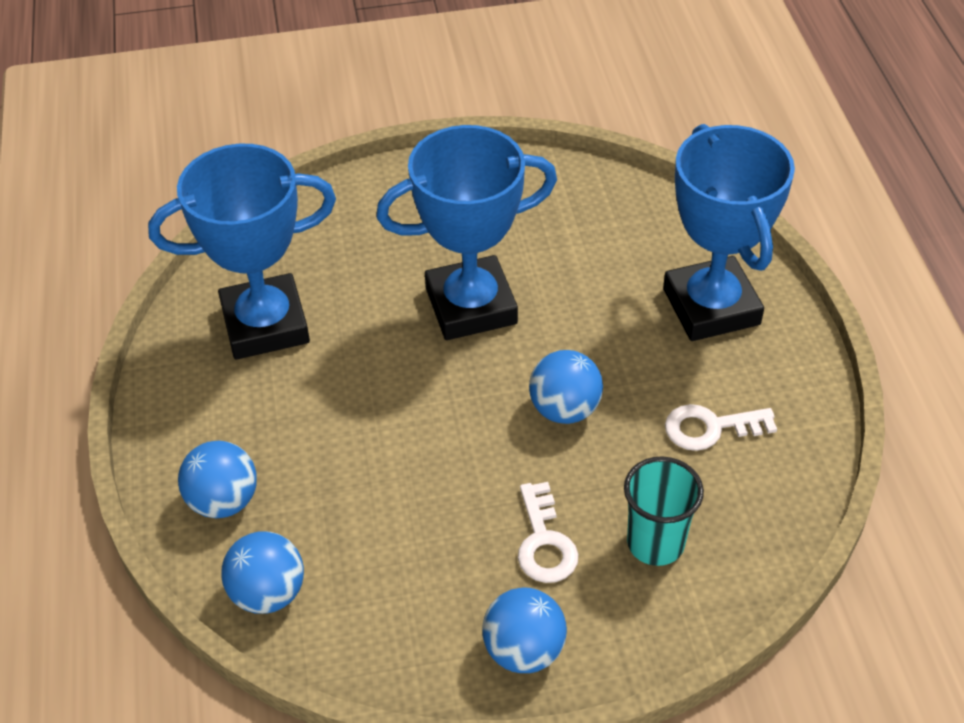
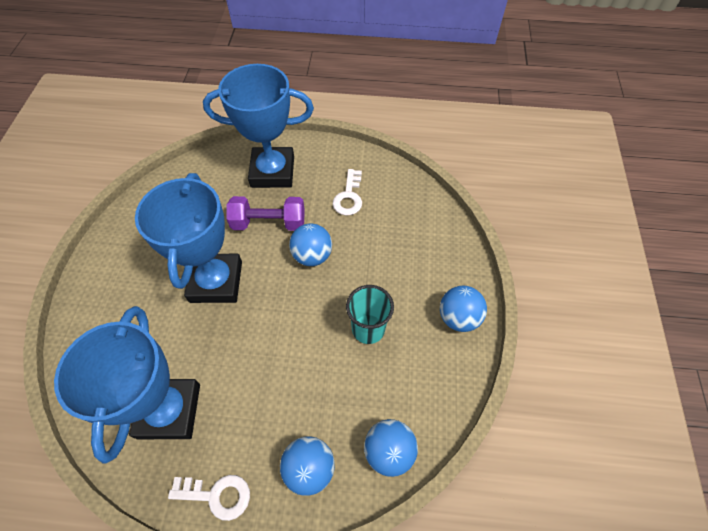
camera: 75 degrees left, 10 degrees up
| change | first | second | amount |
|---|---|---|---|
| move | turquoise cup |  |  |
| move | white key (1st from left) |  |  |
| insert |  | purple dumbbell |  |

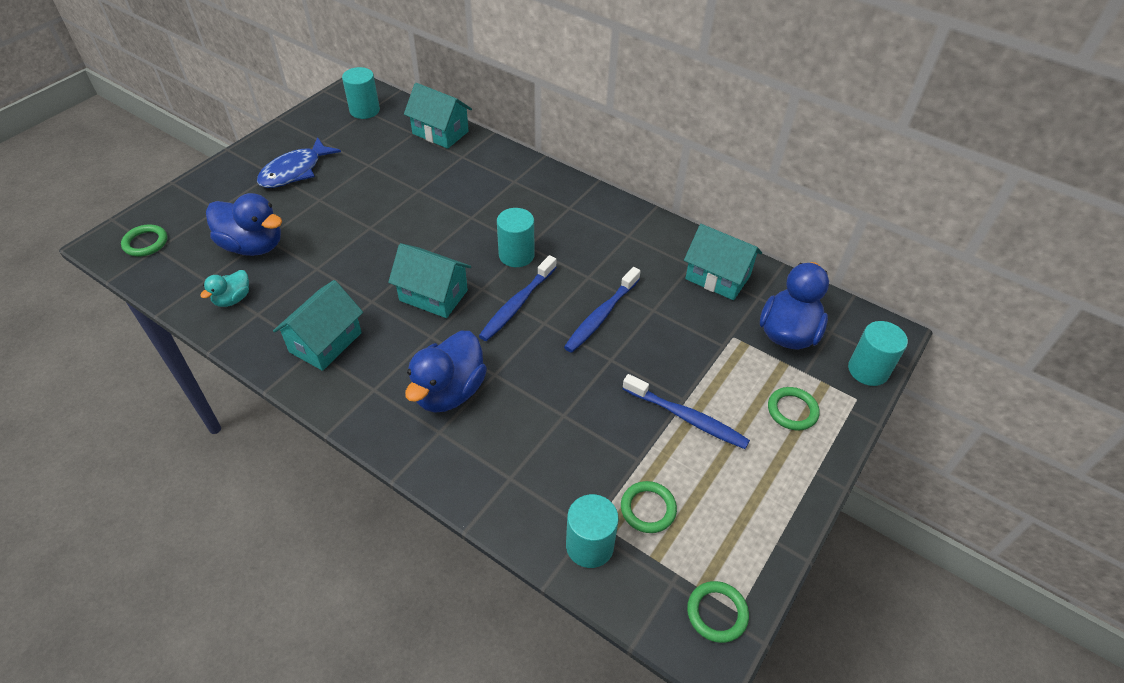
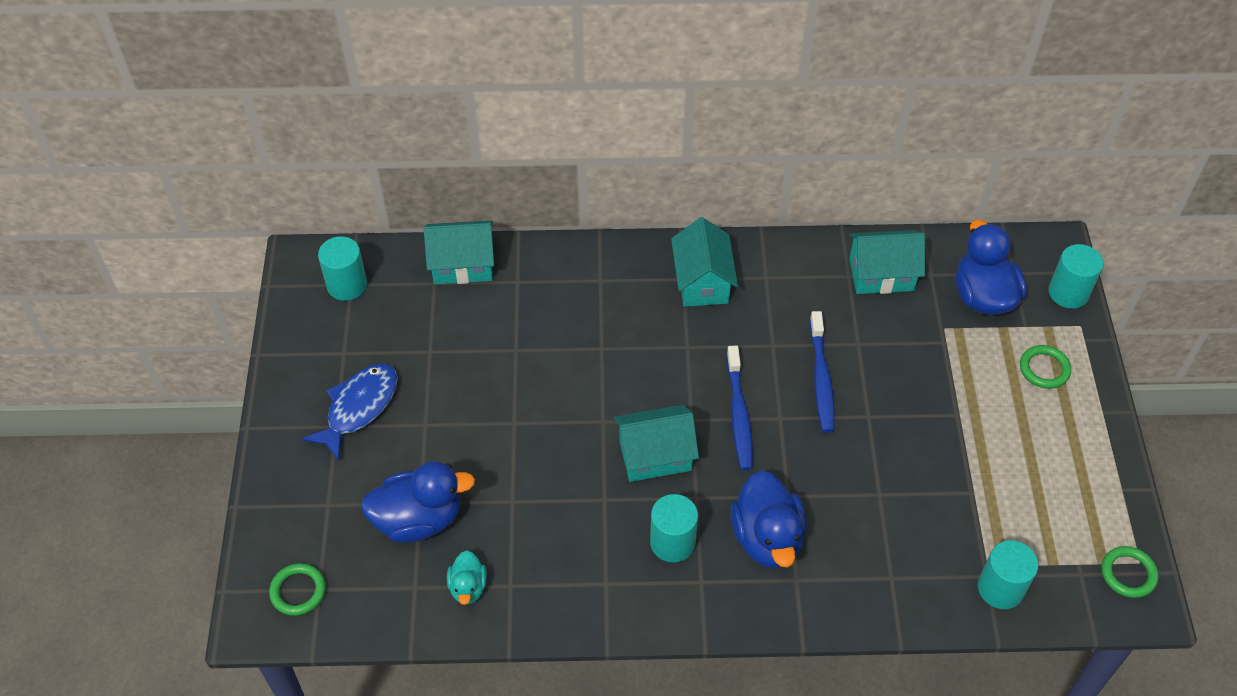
camera: 35 degrees left, 5 degrees up
| change | first | second | amount |
|---|---|---|---|
| rotate | blue fish |  | 150 degrees counterclockwise |
| move | turquoise cylinder (2nd from left) |  |  |
| move | turquoise house (1st from left in the first image) | turquoise house (3rd from left) |  |
| delete | blue toothbrush (3rd from left) |  |  |
| delete | green ring (2nd from left) |  |  |

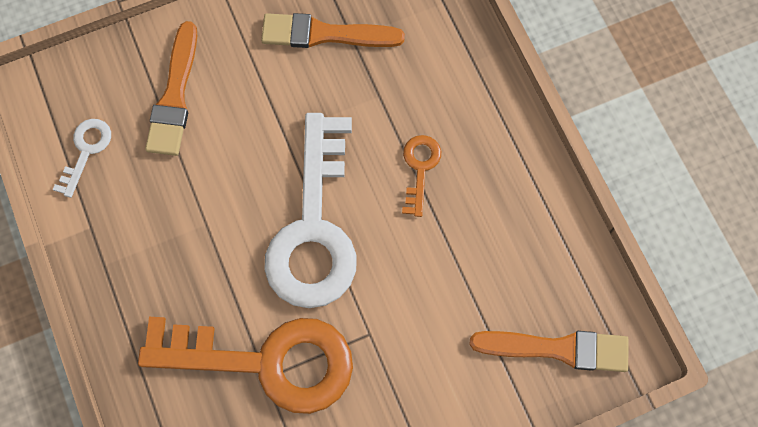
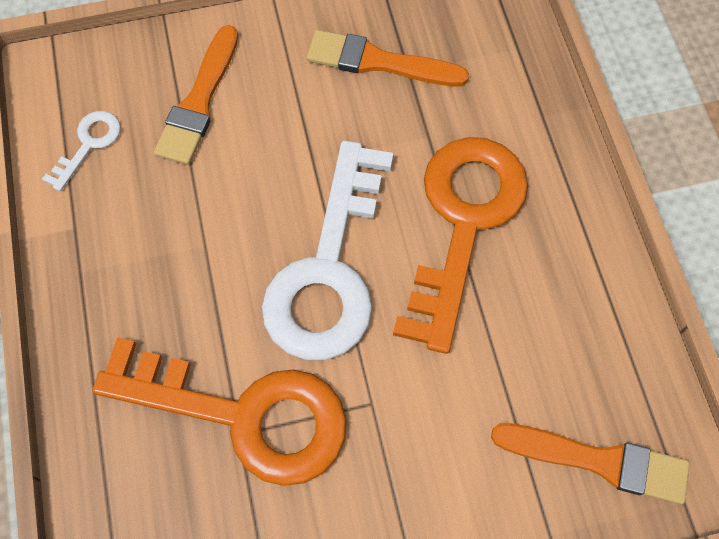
camera: 10 degrees right, 5 degrees down
| change | first | second | amount |
|---|---|---|---|
| resize | orange key (2nd from left) |  | x2.32 |

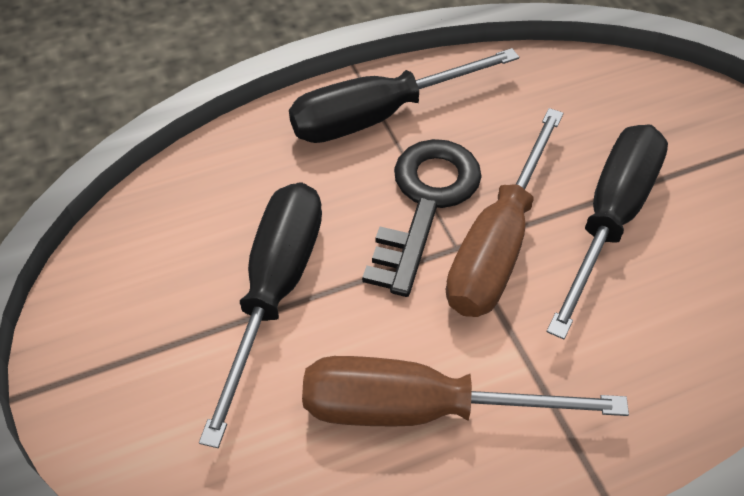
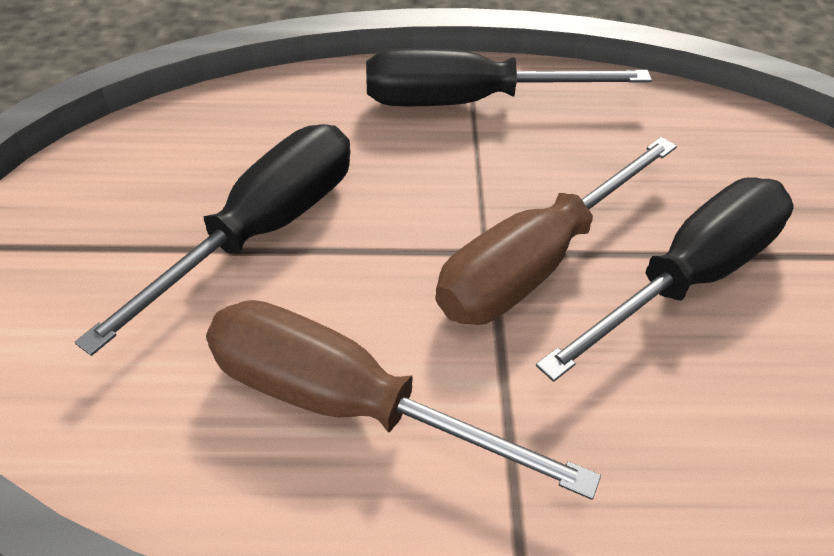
camera: 20 degrees right, 5 degrees down
| change | first | second | amount |
|---|---|---|---|
| delete | black key |  |  |

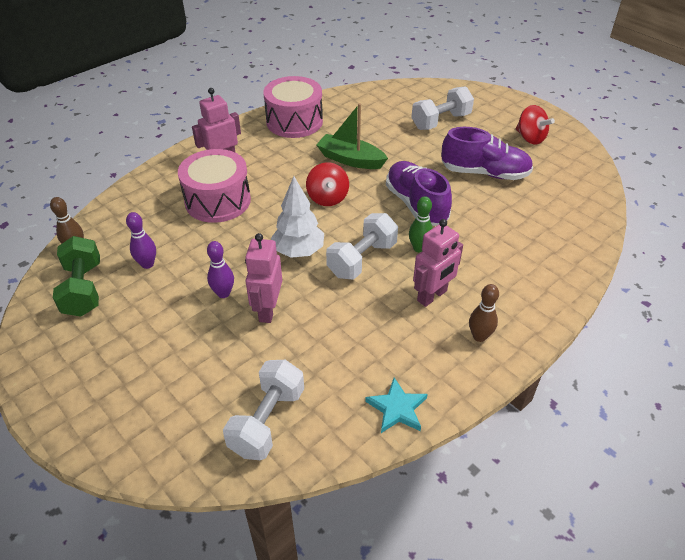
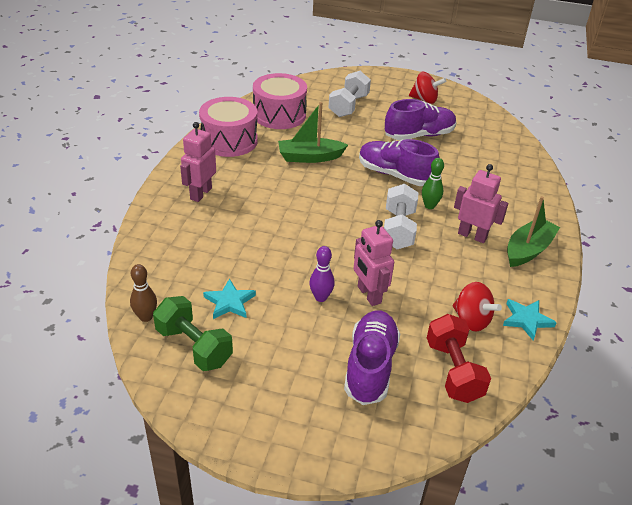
camera: 35 degrees left, 5 degrees down
| change | first | second | amount |
|---|---|---|---|
| move | pink drum (1st from left in the first image) | pink drum (2nd from left) |  |
| move | red spinning top (1st from left in the first image) | red spinning top (2nd from left) |  |
| delete | white tree |  |  |
| replace | purple bowling pin (1st from left) | turquoise star (1st from left) |  |
| rotate | pink robot (3rd from left) |  | 75 degrees counterclockwise |
| replace | brown bowling pin (2nd from left) | green boat (2nd from left) |  |
| recolor | white dumbbell (1st from left) | red dumbbell |  |
| insert |  | purple shoe (1st from left) |  |

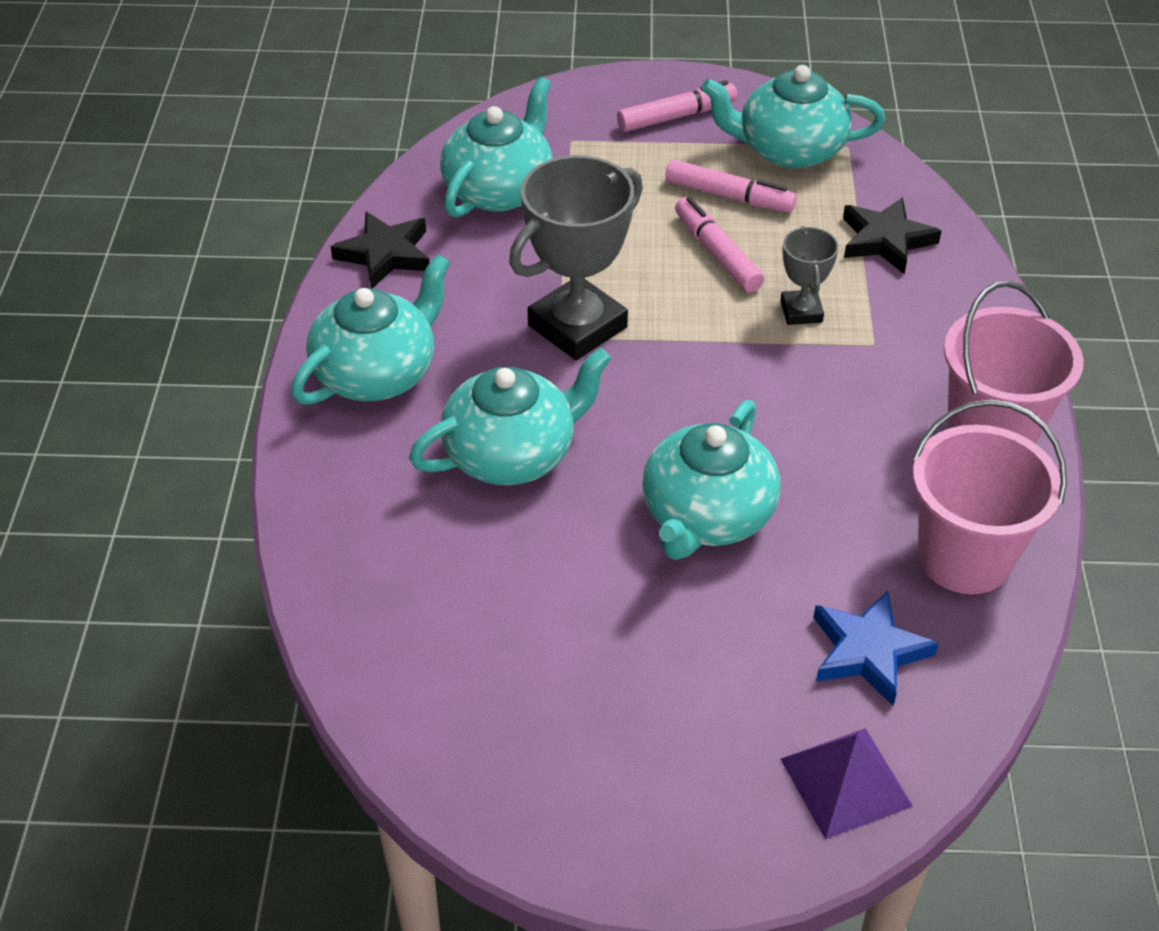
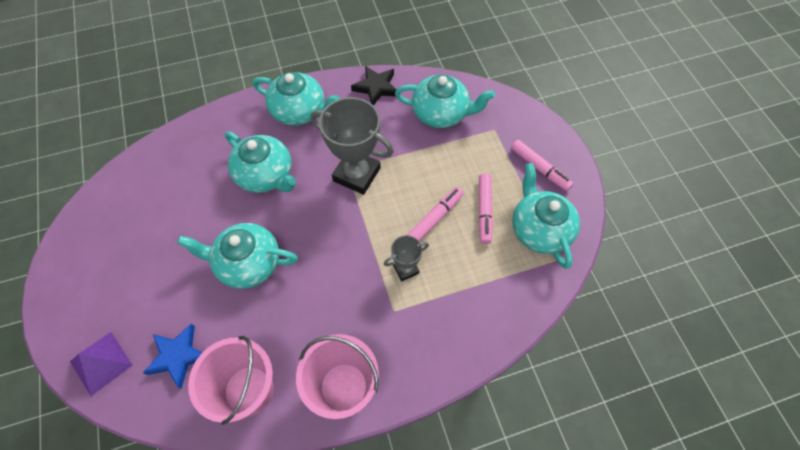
camera: 70 degrees right, 15 degrees up
| change | first | second | amount |
|---|---|---|---|
| delete | black star (2nd from left) |  |  |

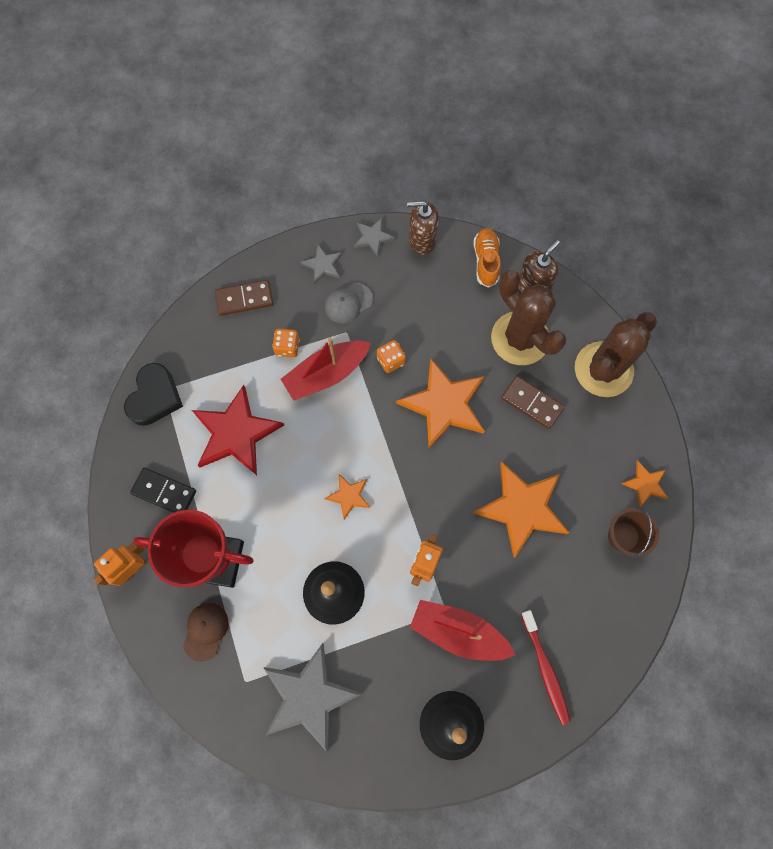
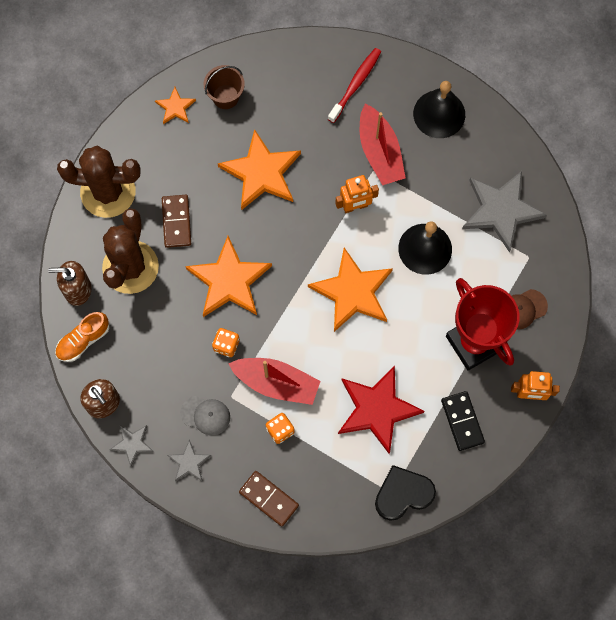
camera: 130 degrees left, 0 degrees up
| change | first | second | amount |
|---|---|---|---|
| resize | orange star (1st from left in the first image) | orange star (4th from left) | x2.03 |

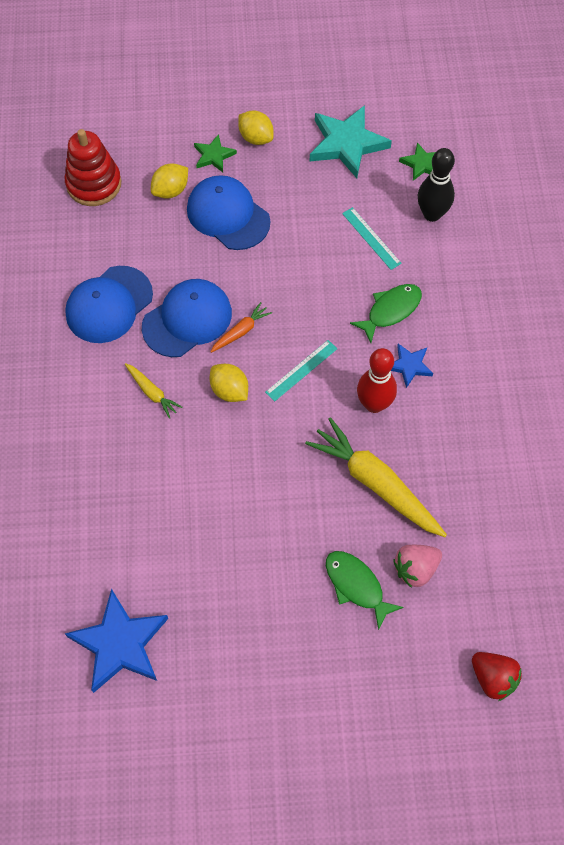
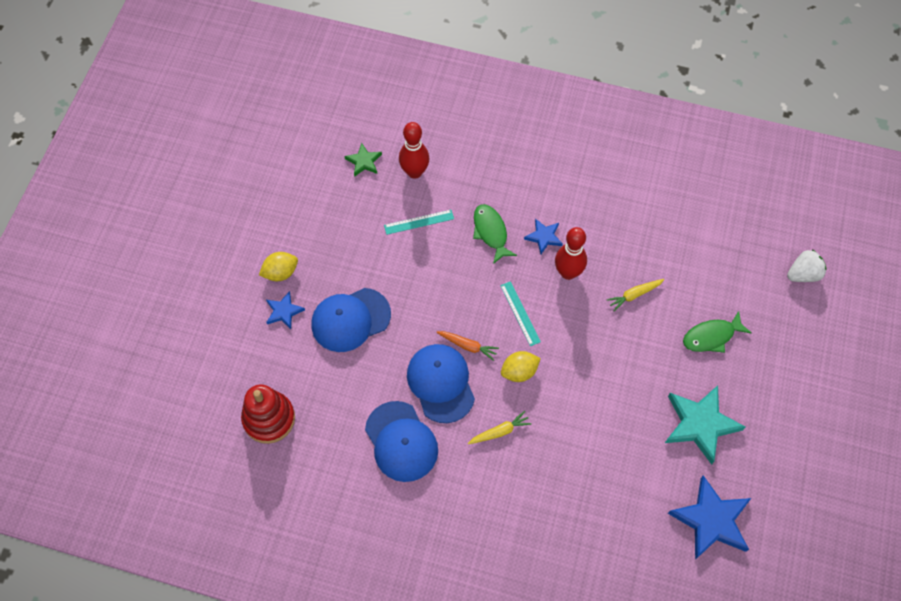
camera: 70 degrees left, 0 degrees up
| change | first | second | amount |
|---|---|---|---|
| move | turquoise star |  |  |
| recolor | green star (1st from left) | blue star (1st from left) |  |
| recolor | black bowling pin | red bowling pin (1st from left) |  |
| delete | yellow lemon (1st from left) |  |  |
| rotate | orange carrot |  | 135 degrees clockwise |
| resize | yellow carrot (2nd from left) |  | x0.48 |
| delete | pink strawberry |  |  |
| recolor | red strawberry | white strawberry |  |

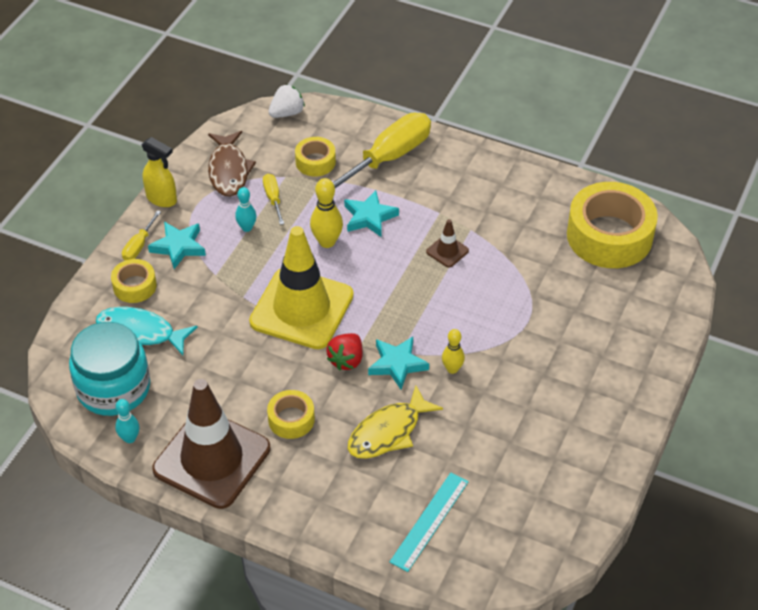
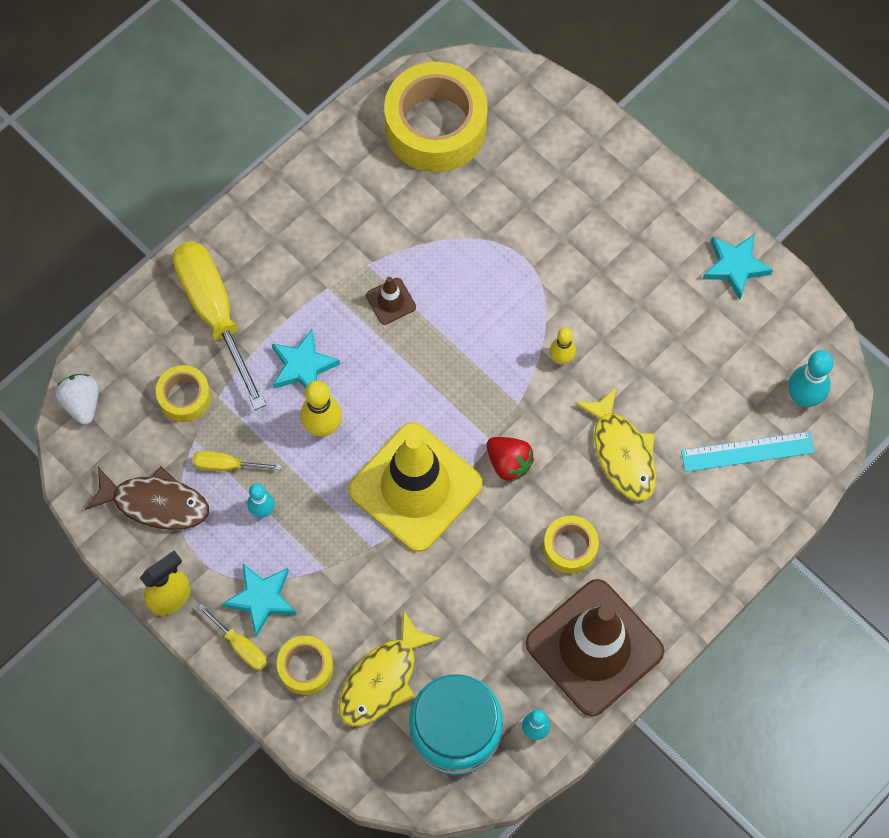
camera: 70 degrees left, 20 degrees up
| change | first | second | amount |
|---|---|---|---|
| recolor | turquoise fish | yellow fish (1st from left) |  |
| move | turquoise star (3rd from left) |  |  |
| rotate | turquoise ruler |  | 60 degrees counterclockwise |
| insert |  | turquoise bowling pin (3rd from left) |  |

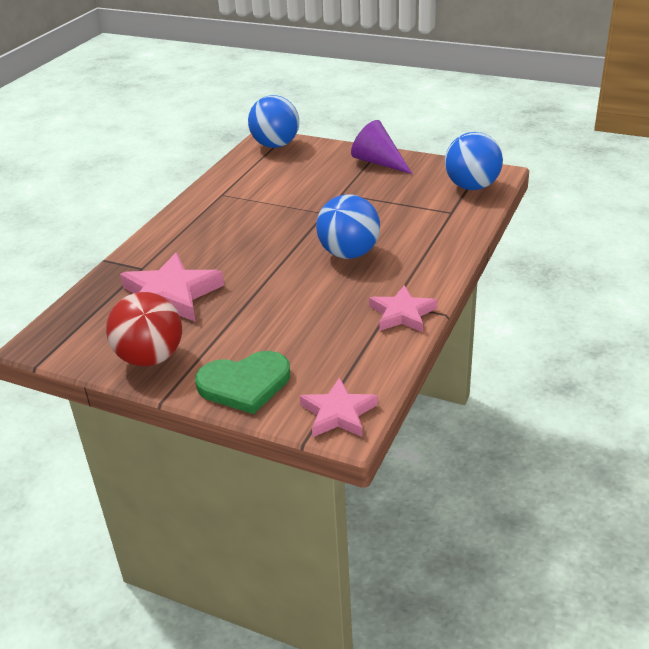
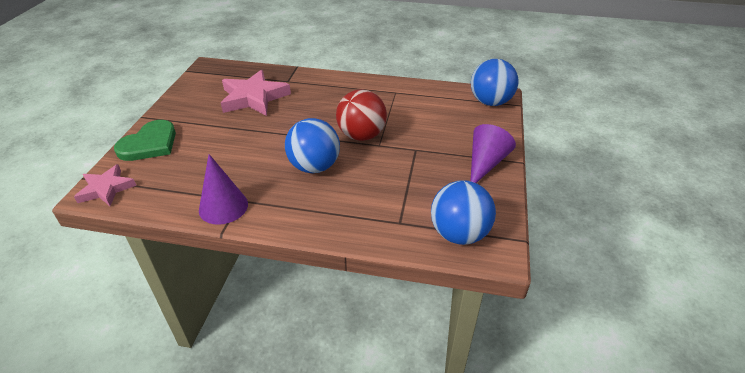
camera: 75 degrees right, 5 degrees up
| change | first | second | amount |
|---|---|---|---|
| replace | pink star (3rd from left) | purple cone (1st from left) |  |
| move | red ball |  |  |
| rotate | green heart |  | 120 degrees counterclockwise |

